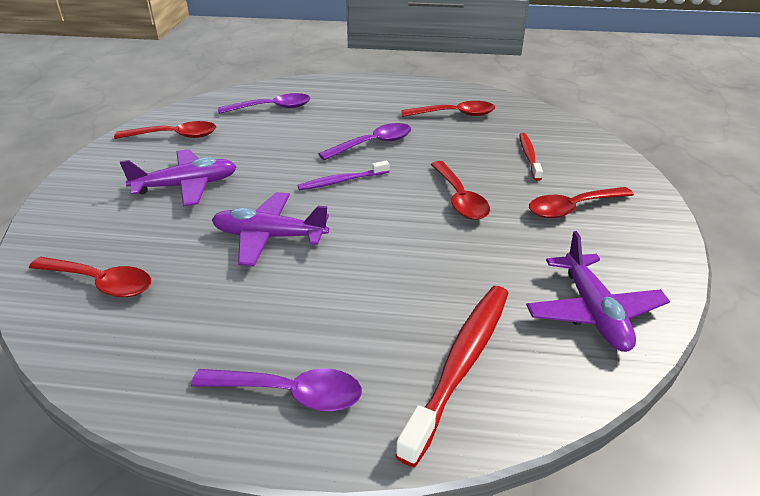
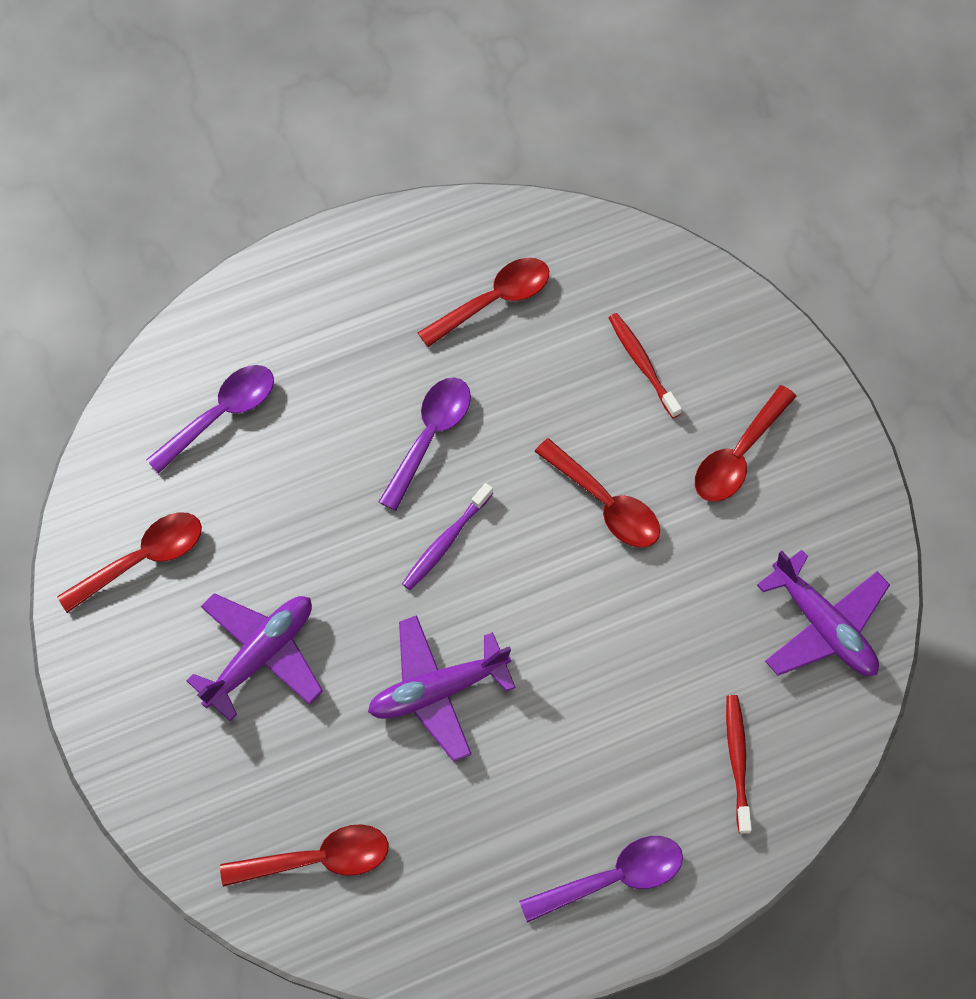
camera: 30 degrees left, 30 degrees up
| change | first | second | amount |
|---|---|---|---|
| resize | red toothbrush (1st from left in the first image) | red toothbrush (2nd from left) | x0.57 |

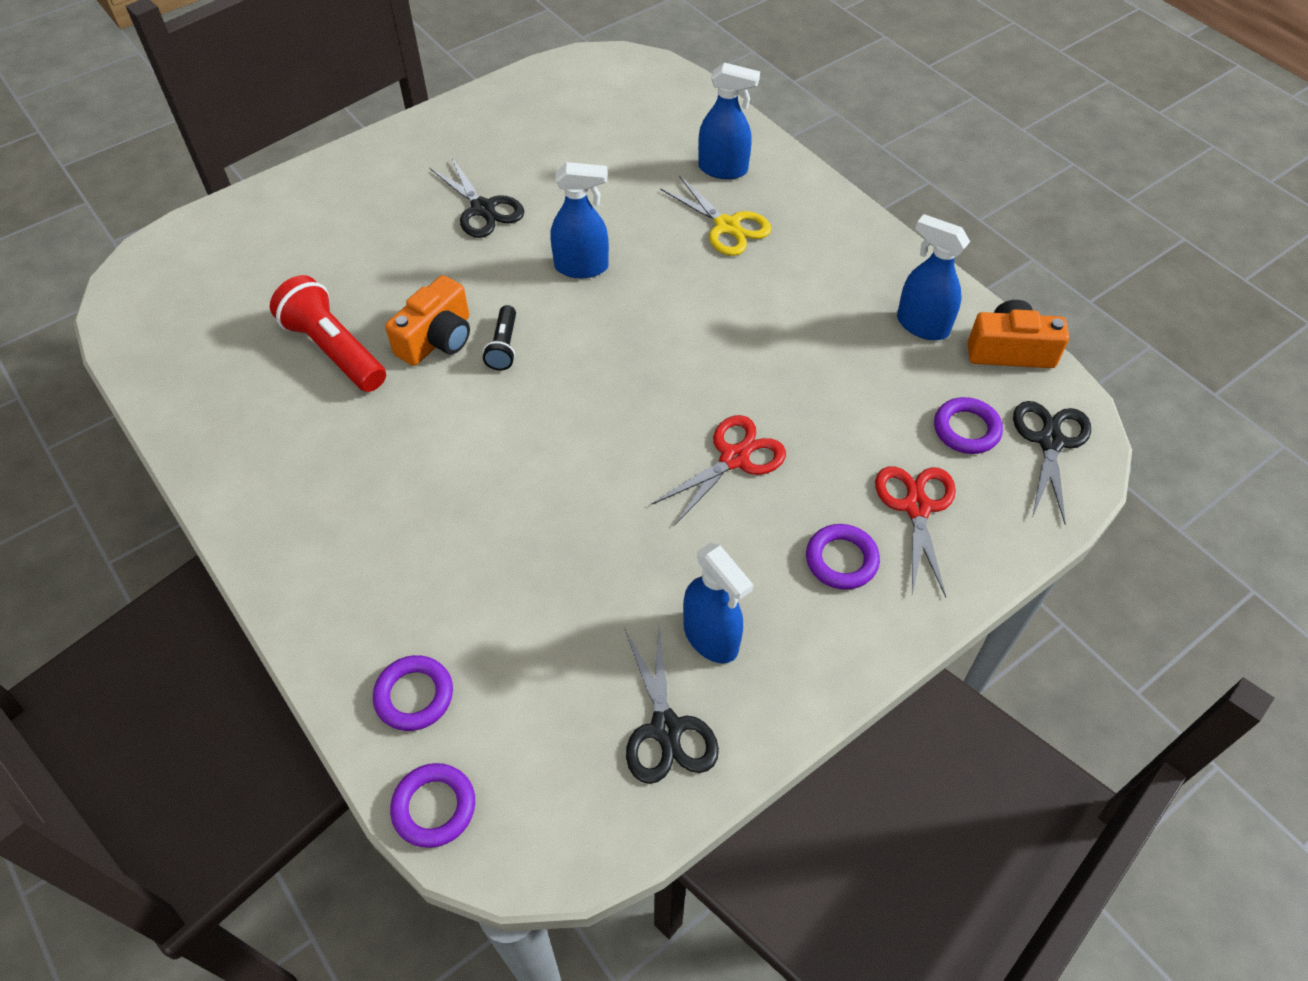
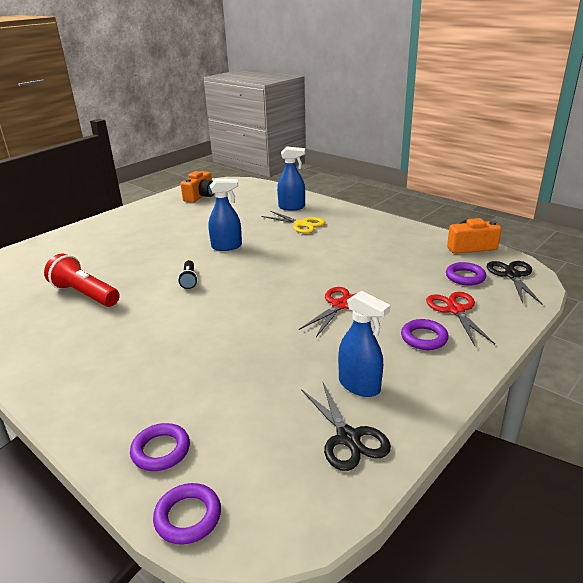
camera: 10 degrees left, 25 degrees down
| change | first | second | amount |
|---|---|---|---|
| delete | black scissors (1st from left) |  |  |
| delete | blue spray bottle (4th from left) |  |  |
| move | orange camera (1st from left) |  |  |

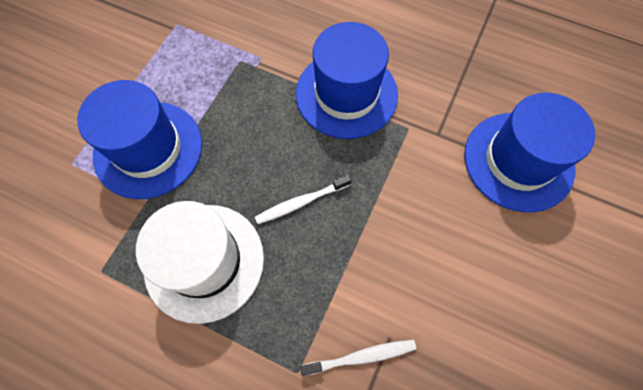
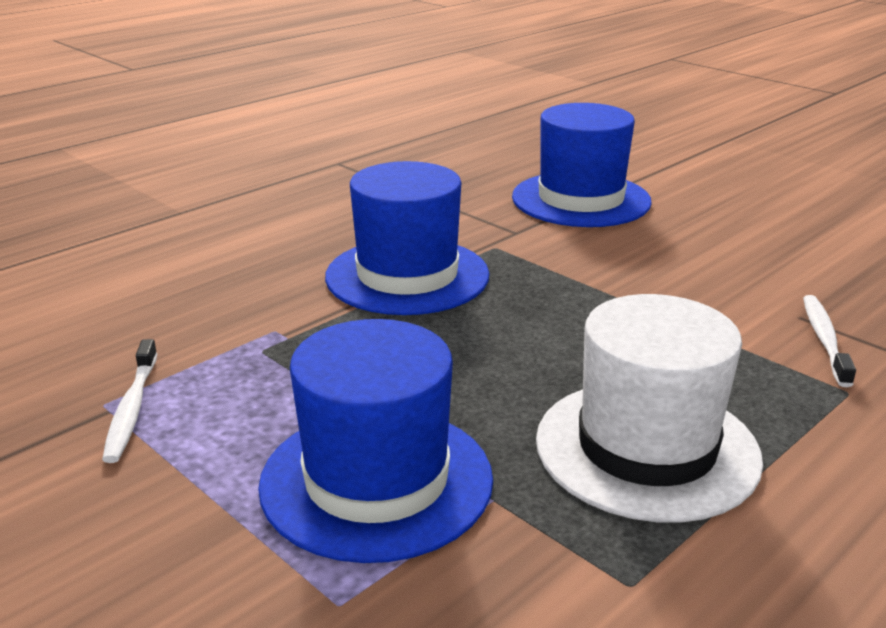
camera: 70 degrees left, 40 degrees down
| change | first | second | amount |
|---|---|---|---|
| move | white toothbrush (1st from left) |  |  |

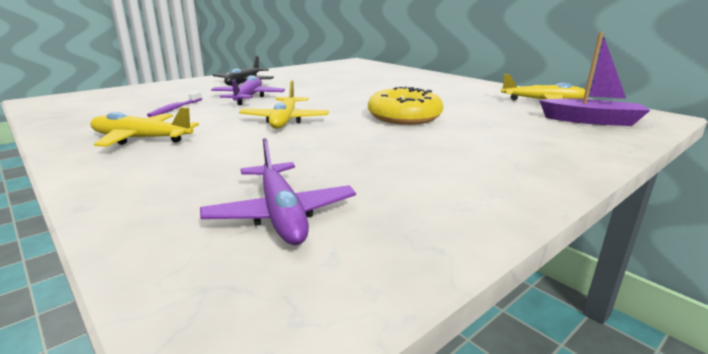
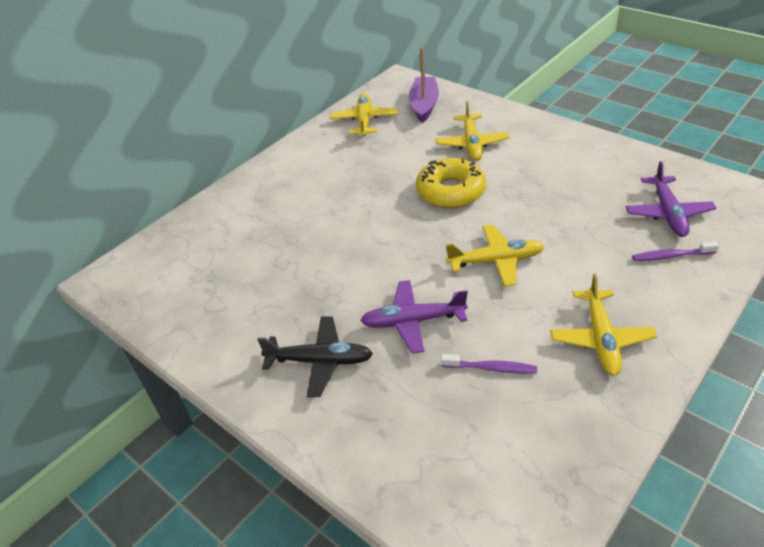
camera: 95 degrees left, 20 degrees up
| change | first | second | amount |
|---|---|---|---|
| rotate | purple plane (2nd from left) |  | 120 degrees clockwise |
| insert |  | yellow plane (2nd from left) |  |
| insert |  | purple toothbrush (2nd from left) |  |

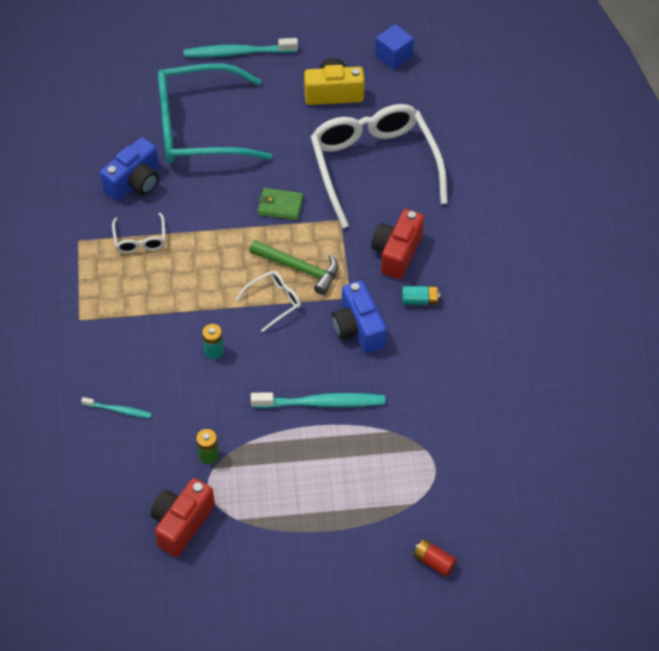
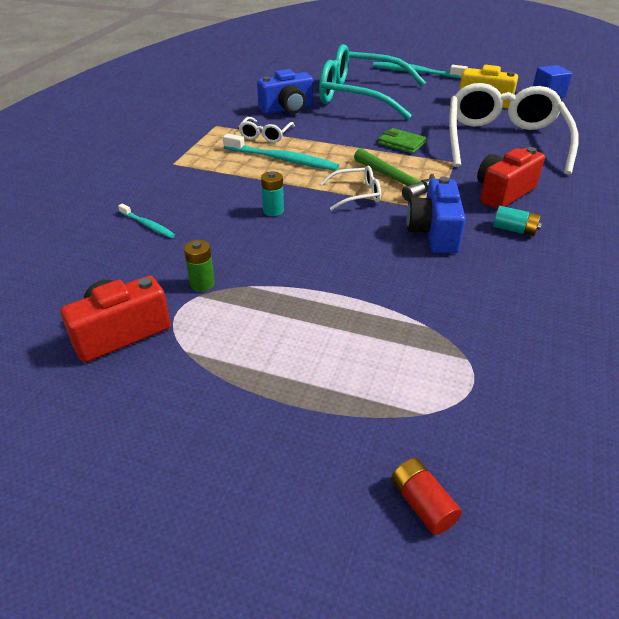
camera: 25 degrees right, 15 degrees down
| change | first | second | amount |
|---|---|---|---|
| move | turquoise toothbrush (3rd from left in the first image) | turquoise toothbrush (2nd from left) |  |

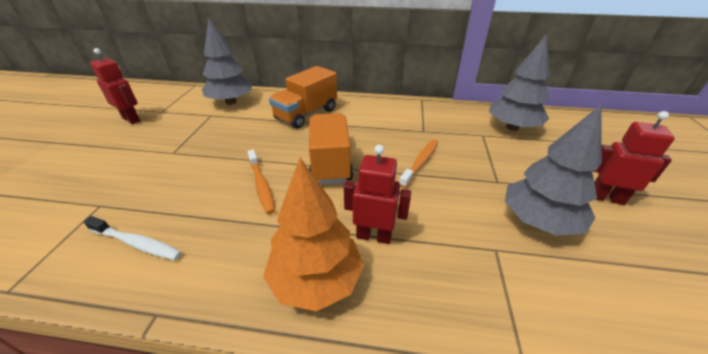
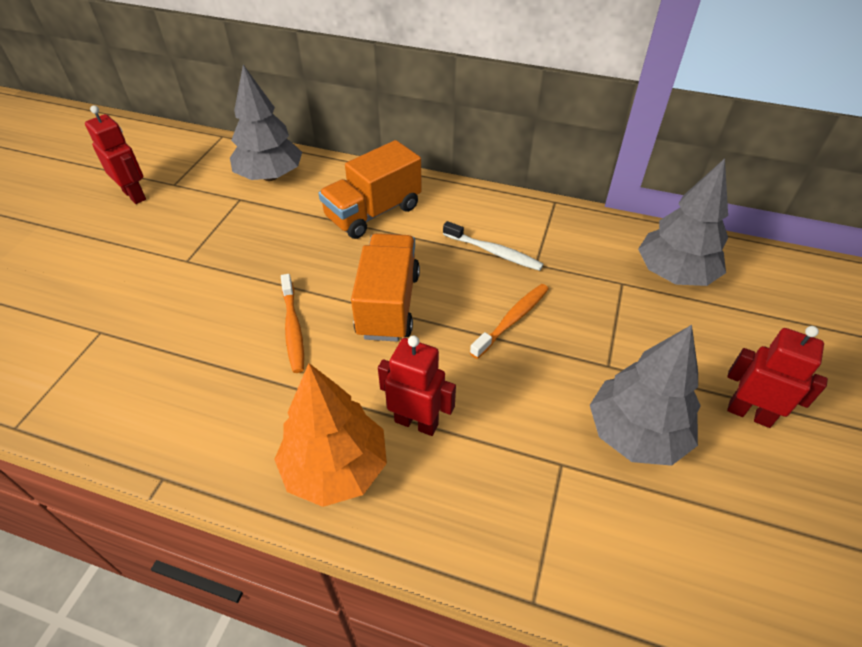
camera: 10 degrees right, 10 degrees up
| change | first | second | amount |
|---|---|---|---|
| move | white toothbrush |  |  |

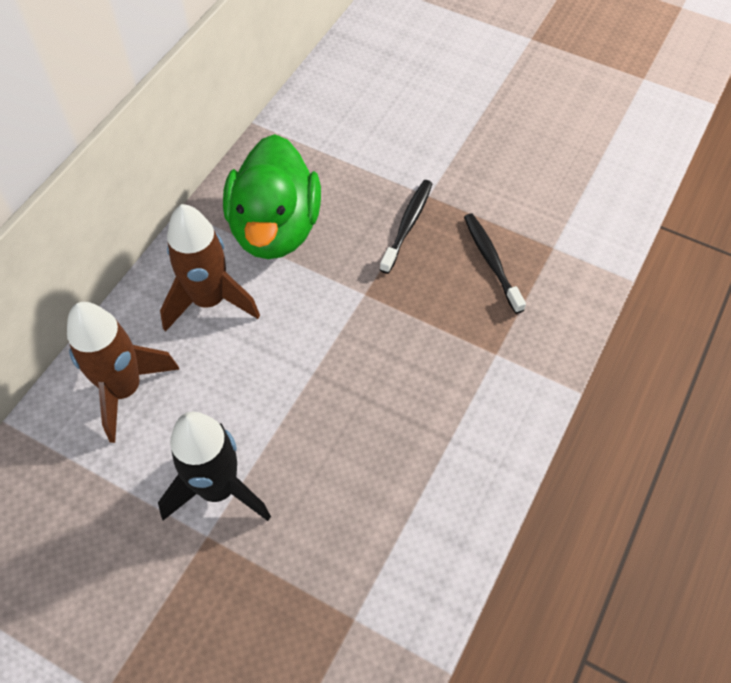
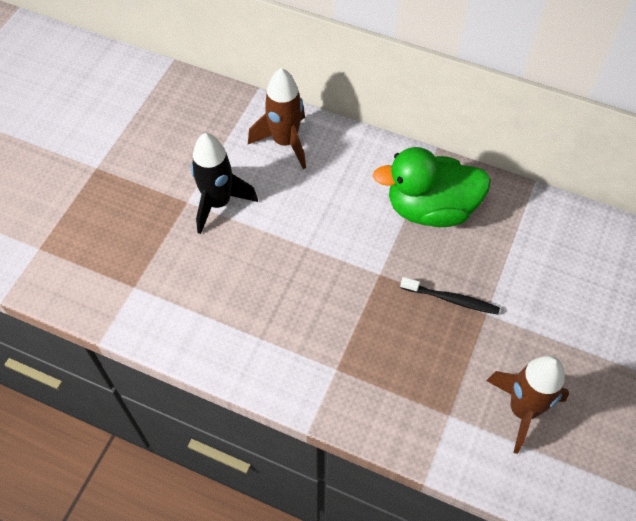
camera: 85 degrees right, 0 degrees up
| change | first | second | amount |
|---|---|---|---|
| move | brown rocket (2nd from left) |  |  |
| delete | black toothbrush (2nd from left) |  |  |

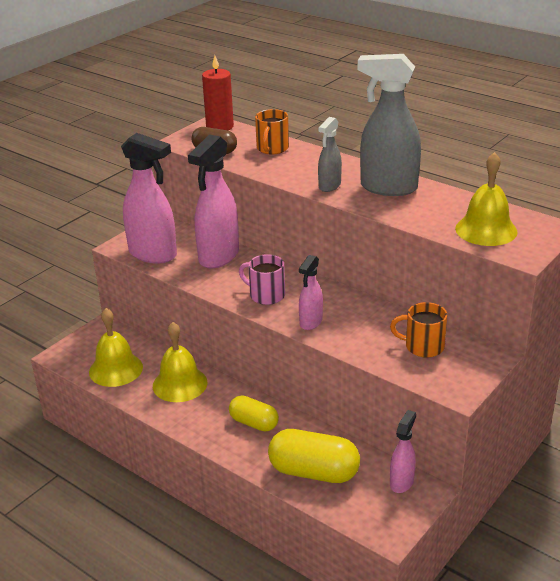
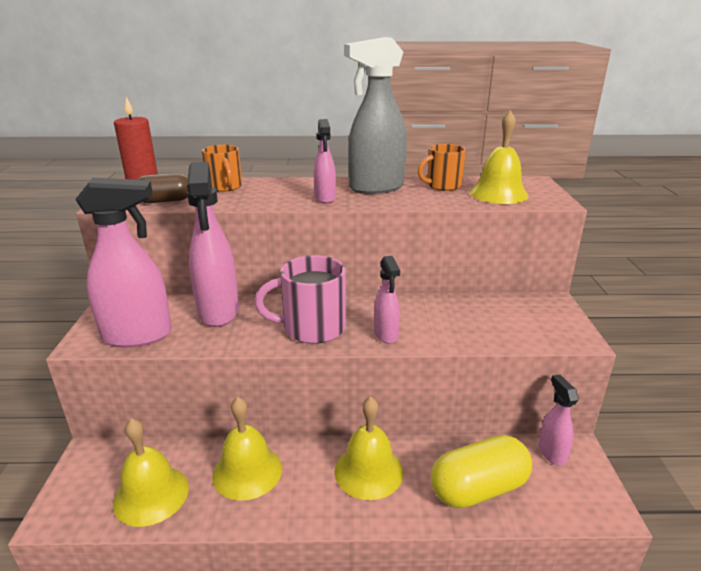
camera: 40 degrees left, 5 degrees down
| change | first | second | amount |
|---|---|---|---|
| recolor | grey spray bottle (1st from left) | pink spray bottle (3rd from left) |  |
| resize | pink mug |  | x1.52 |
| move | orange mug (2nd from left) |  |  |
| replace | yellow capsule (1st from left) | yellow bell (3rd from left) |  |

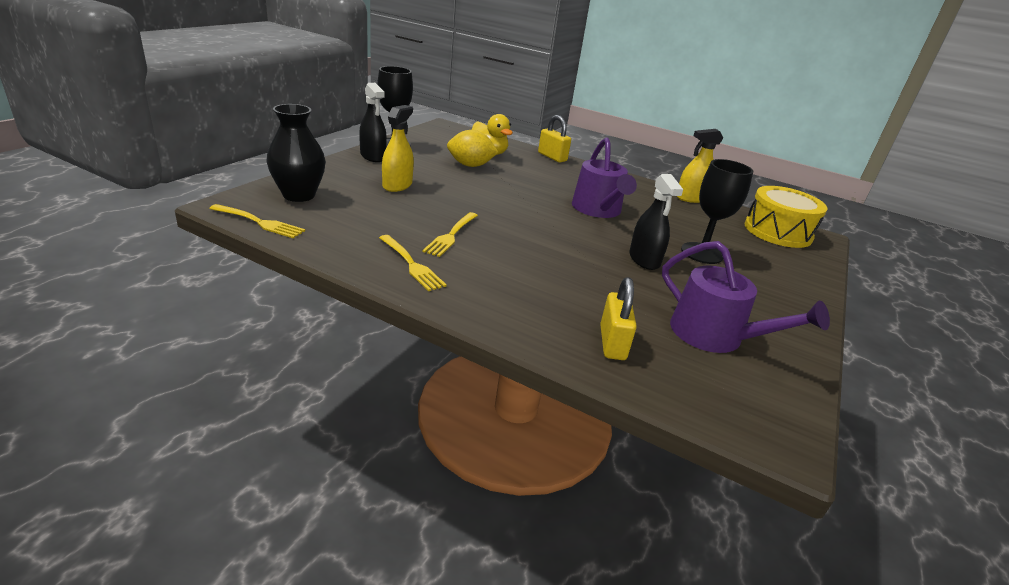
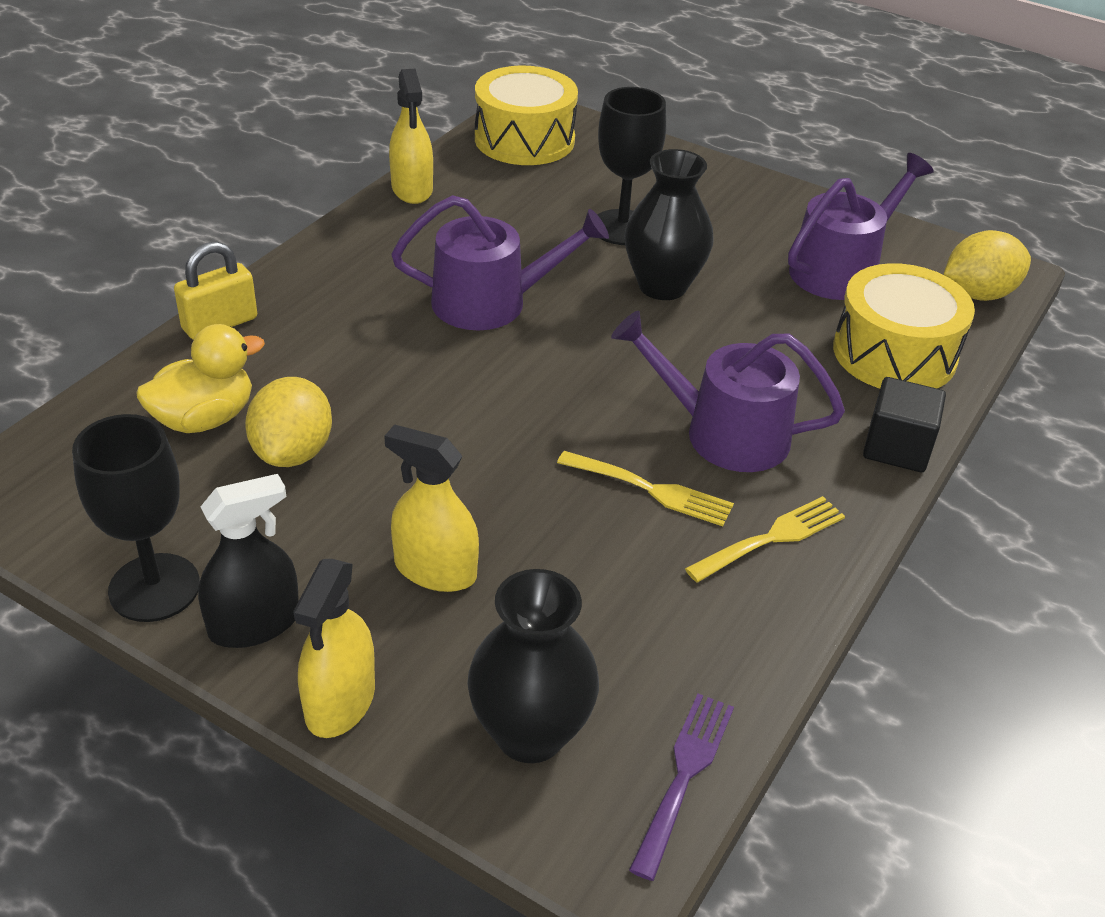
camera: 85 degrees left, 10 degrees up
| change | first | second | amount |
|---|---|---|---|
| replace | black spray bottle (2nd from left) | black vase (2nd from left) |  |
| recolor | yellow fork (1st from left) | purple fork |  |
| replace | yellow padlock (2nd from left) | yellow drum (2nd from left) |  |
| insert |  | yellow lemon (2nd from left) |  |
| insert |  | purple watering can (2nd from left) |  |
| insert |  | black cube |  |
| insert |  | yellow spray bottle (1st from left) |  |

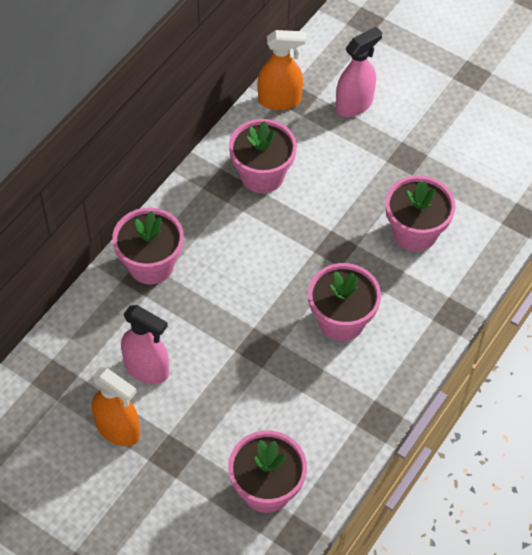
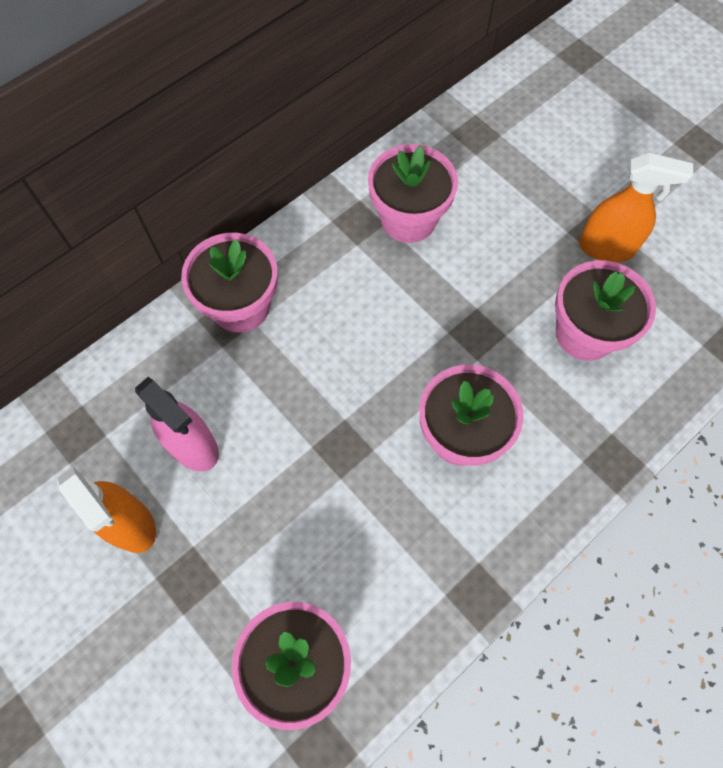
camera: 15 degrees right, 10 degrees up
| change | first | second | amount |
|---|---|---|---|
| delete | pink spray bottle (2nd from left) |  |  |
| move | orange spray bottle (2nd from left) |  |  |

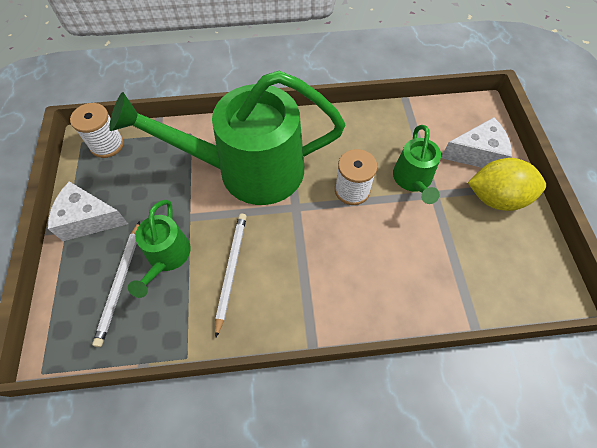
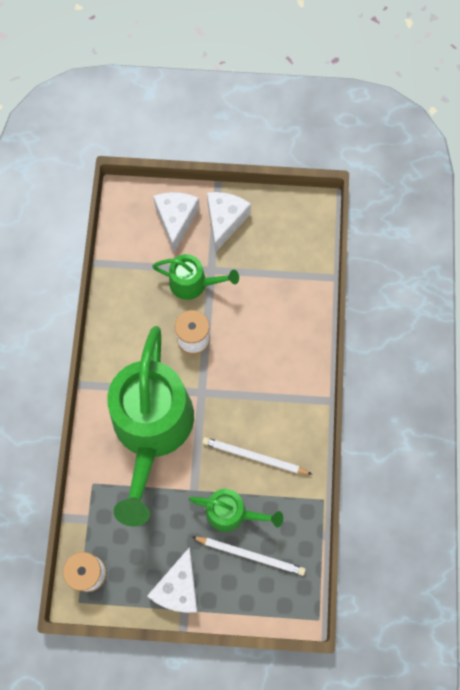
camera: 80 degrees left, 10 degrees up
| change | first | second | amount |
|---|---|---|---|
| replace | yellow lemon | white cheese (3rd from left) |  |

